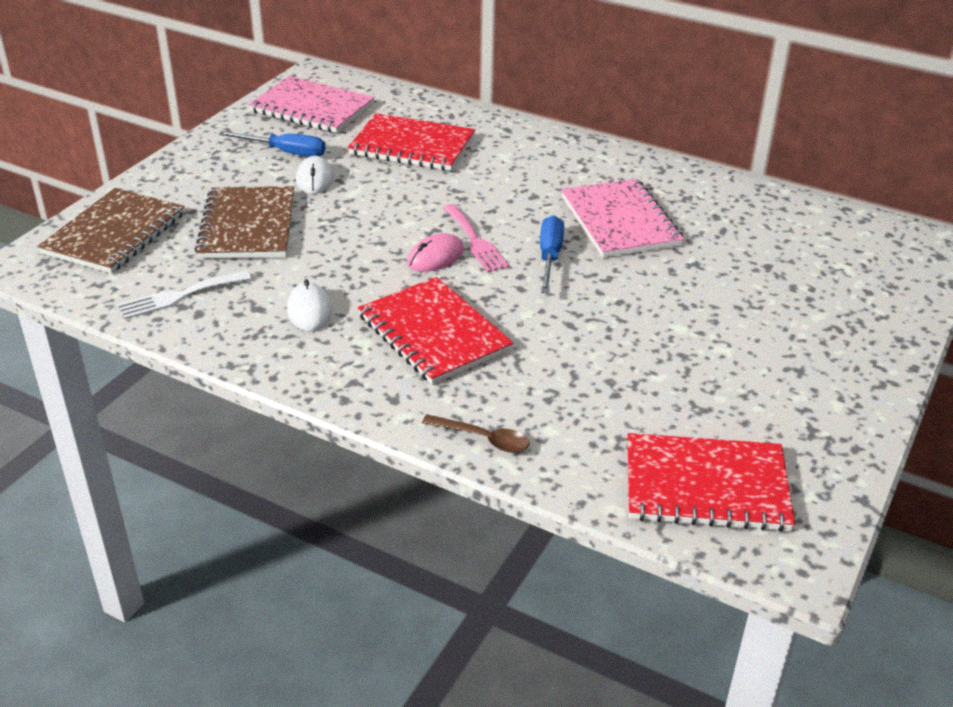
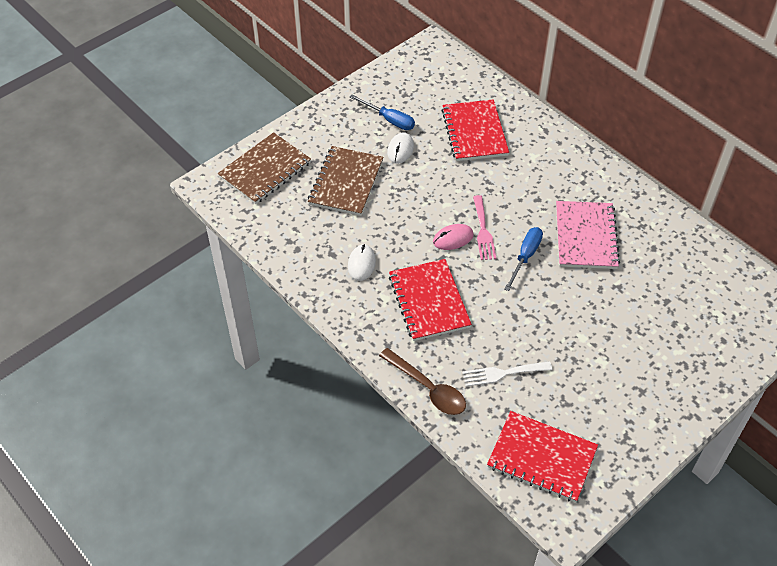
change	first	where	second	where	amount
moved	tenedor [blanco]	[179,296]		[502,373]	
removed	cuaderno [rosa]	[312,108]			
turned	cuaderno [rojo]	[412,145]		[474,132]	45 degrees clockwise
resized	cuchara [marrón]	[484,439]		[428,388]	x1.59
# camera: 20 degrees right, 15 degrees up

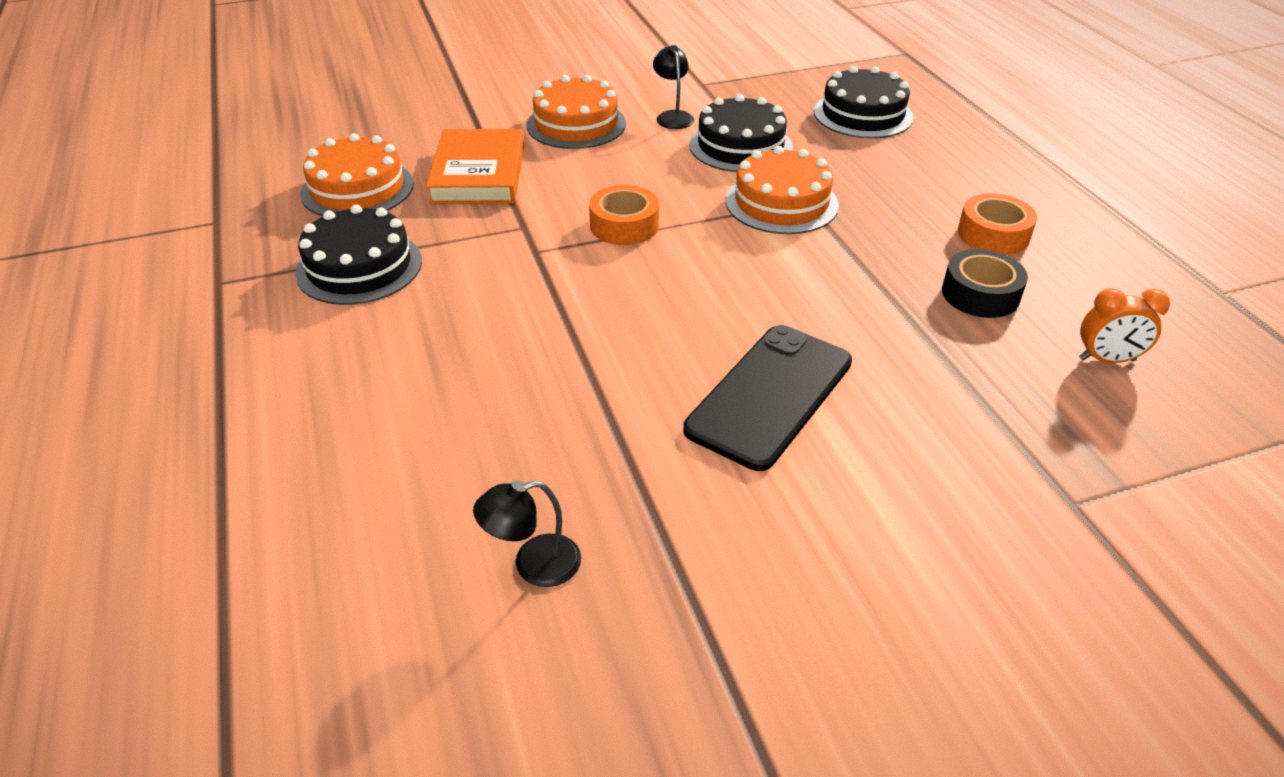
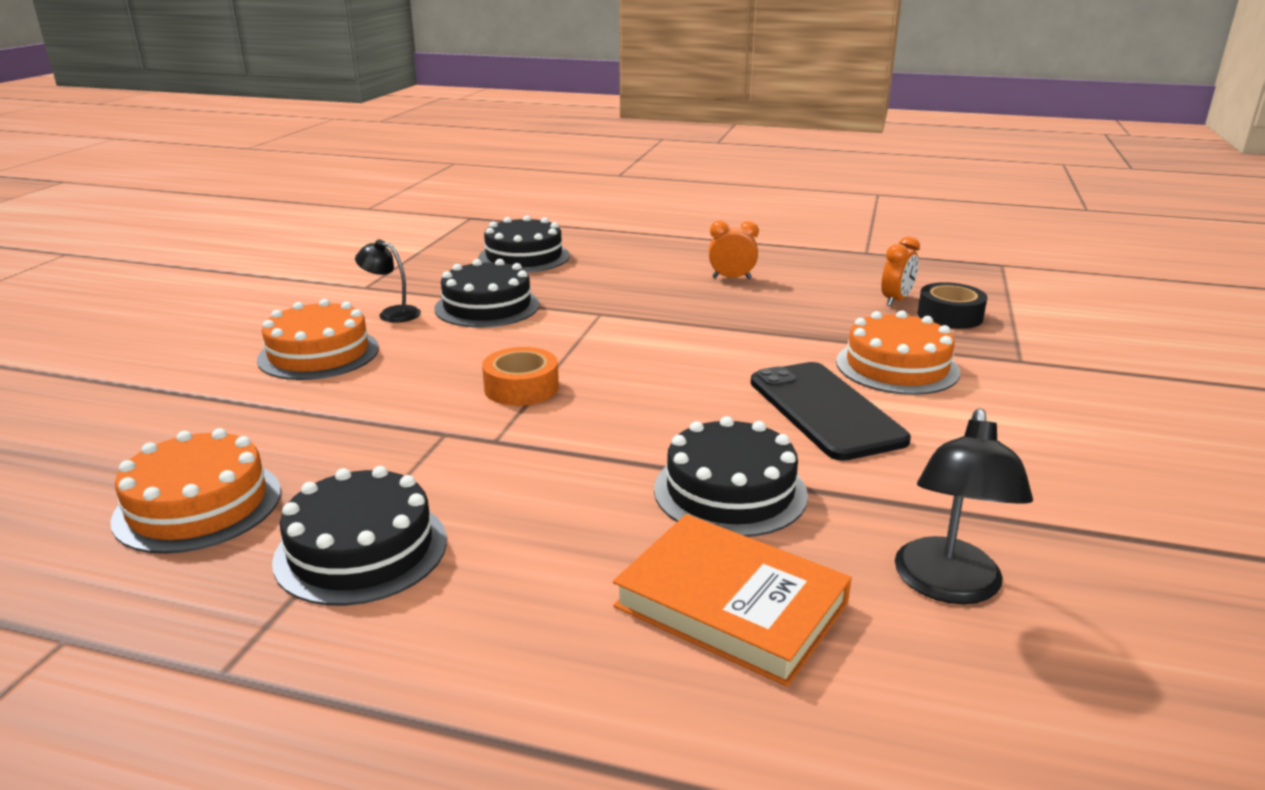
change	first	where	second	where	amount
moved	libro [naranja]	[479,173]		[731,604]	
resized	lámpara [negro]	[533,565]		[948,586]	x1.55
moved	tarta [naranja]	[781,202]		[897,367]	
moved	cinta adhesiva [negro]	[980,294]		[950,316]	
replaced	cinta adhesiva [naranja]	[993,234]	despertador [naranja]	[731,278]	
added			tarta [negro]	[730,491]	
# camera: 55 degrees left, 15 degrees down

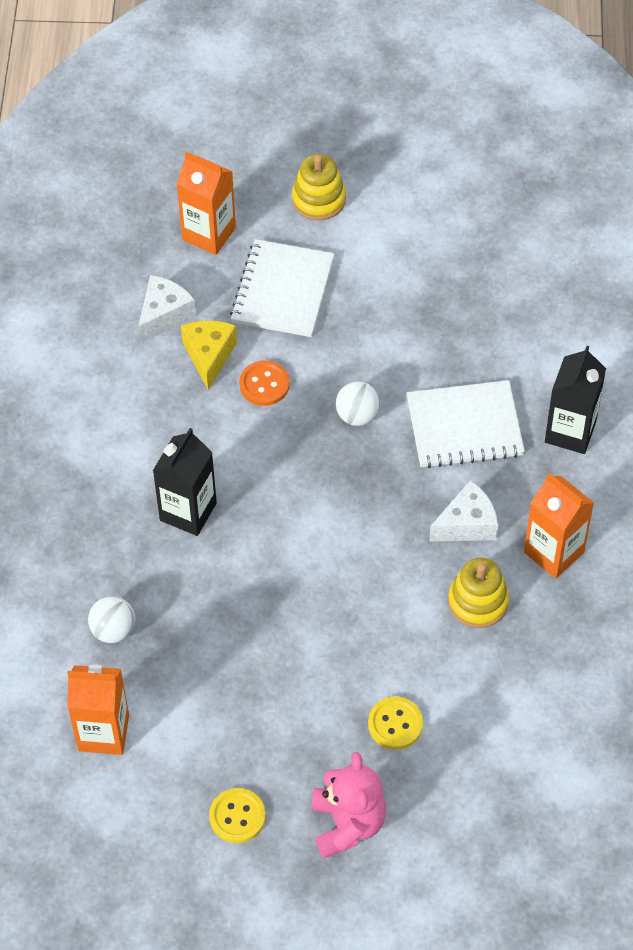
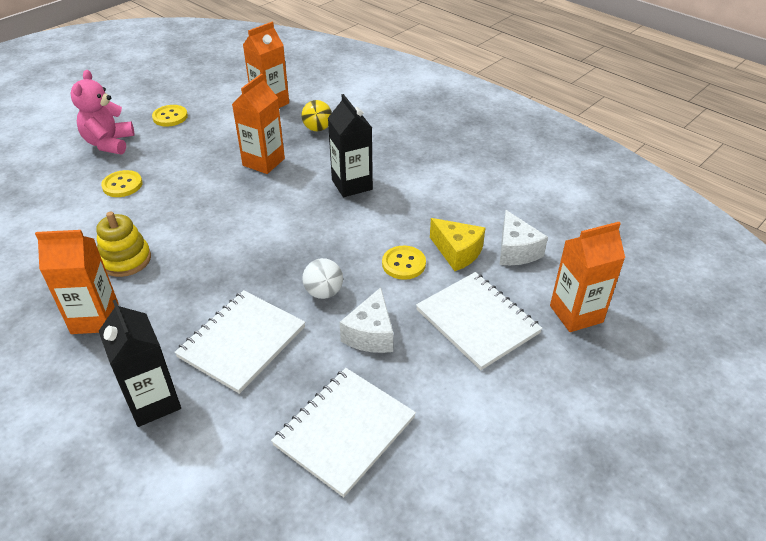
change	first	where	second	where	amount
recoloured	pelota [blanco]	[113,630]	pelota [amarillo]	[317,129]	
recoloured	botón [naranja]	[264,384]	botón [amarillo]	[403,264]	
removed	juguete apilable [amarillo]	[319,199]			
turned	osito [rosa]	[348,824]		[109,143]	60 degrees clockwise
moved	queso [blanco]	[467,524]		[371,334]	
added			cartón de leche [naranja]	[263,162]	
added			cuaderno [blanco]	[345,431]	
# camera: 130 degrees right, 15 degrees down

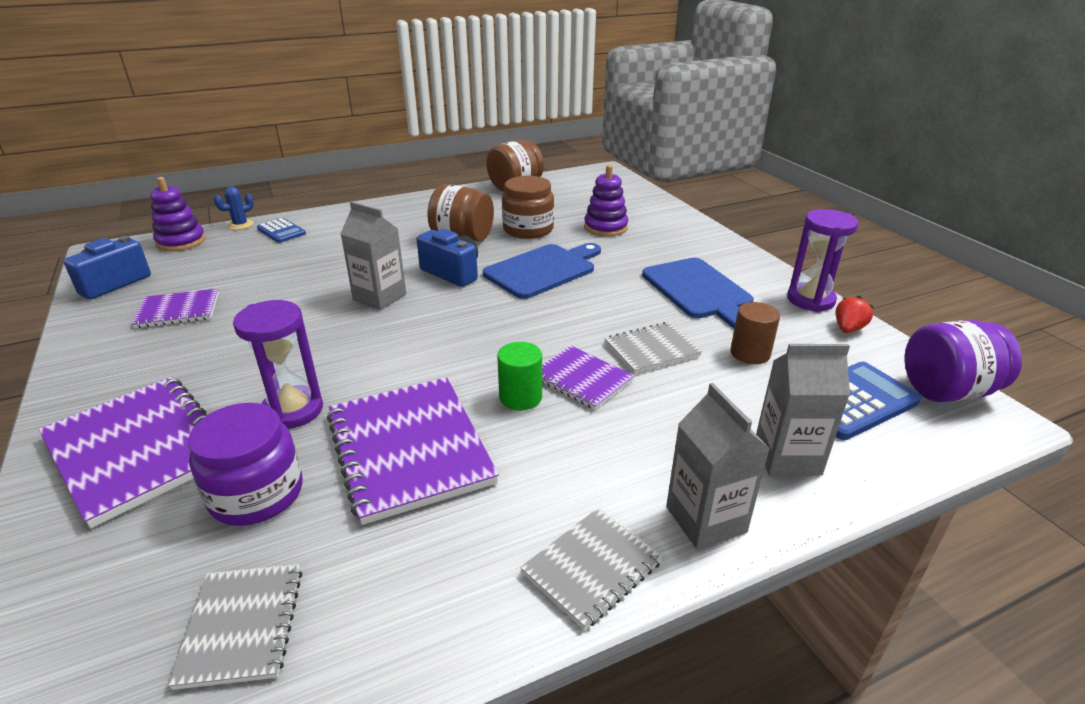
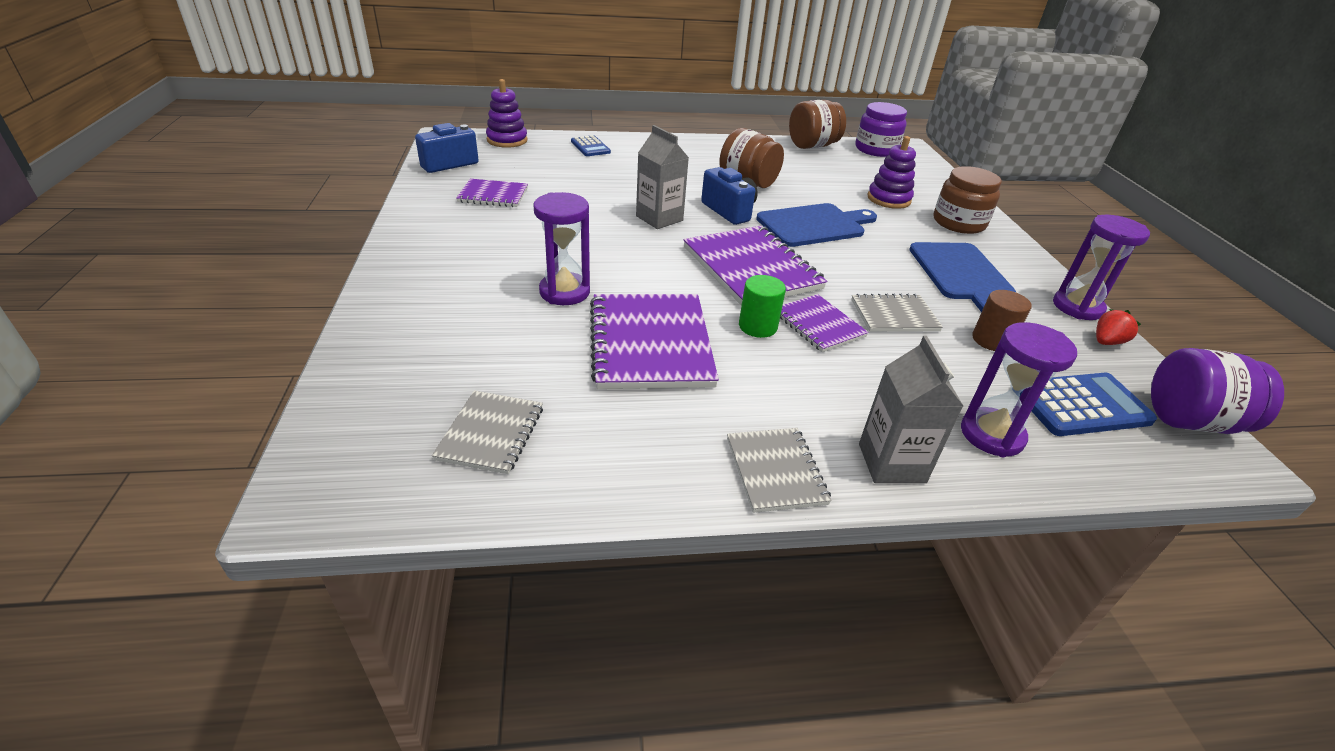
change	first	where	second	where	amount
moved	cuaderno [morado]	[138,449]		[751,268]	
moved	tarro [morado]	[256,494]		[876,149]	
removed	cactus [azul]	[240,225]			
moved	tarro [marrón]	[528,229]		[958,223]	
turned	cuaderno [gris]	[592,568]		[775,471]	75 degrees counterclockwise
replaced	cartón de leche [gris]	[787,457]	reloj de arena [morado]	[991,435]	
# camera: 15 degrees right, 5 degrees up

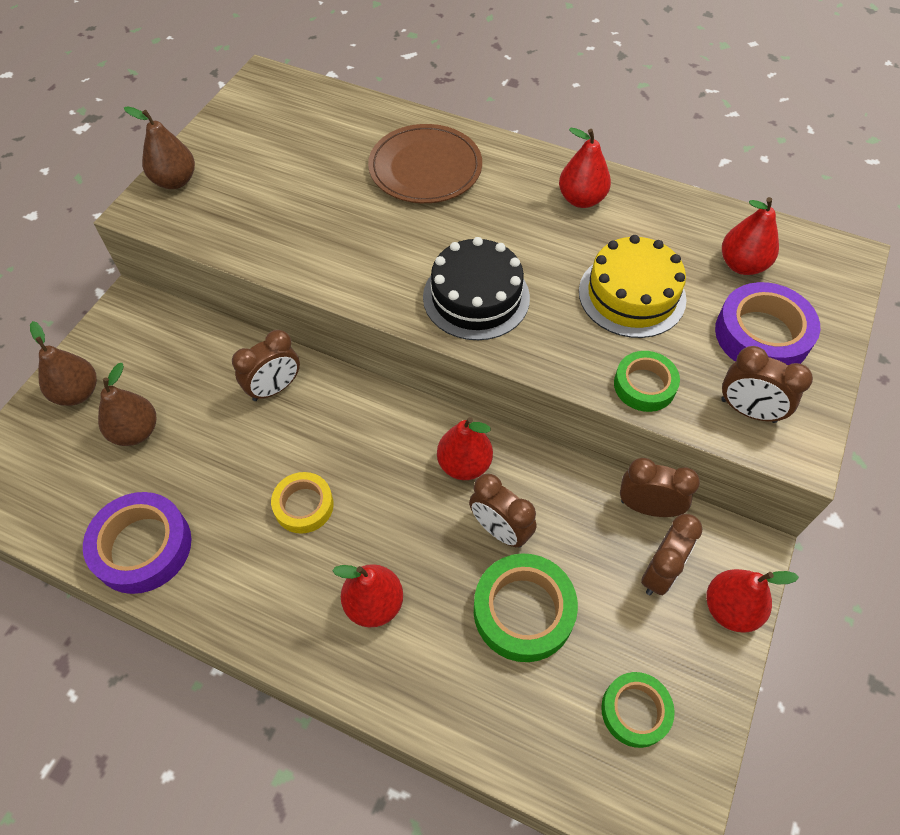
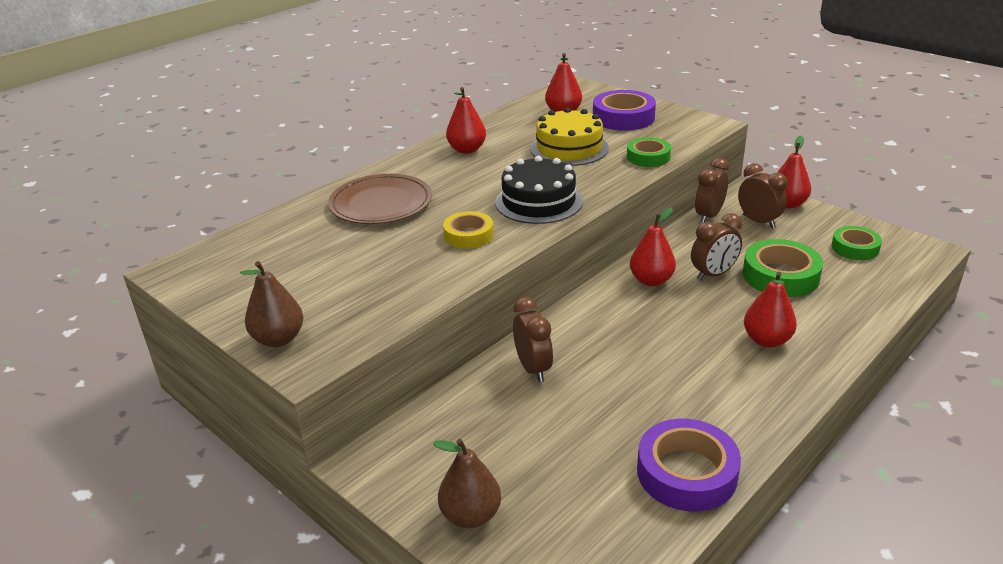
change	first	where	second	where	amount
removed	pera [marrón]	[136,431]			
moved	cinta adhesiva [amarillo]	[304,505]		[468,235]	
removed	despertador [marrón]	[748,411]			
# camera: 70 degrees left, 25 degrees down

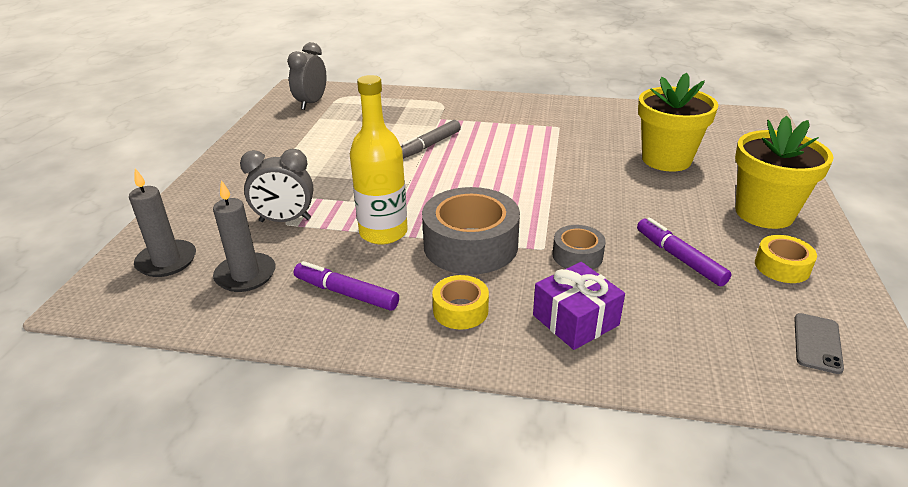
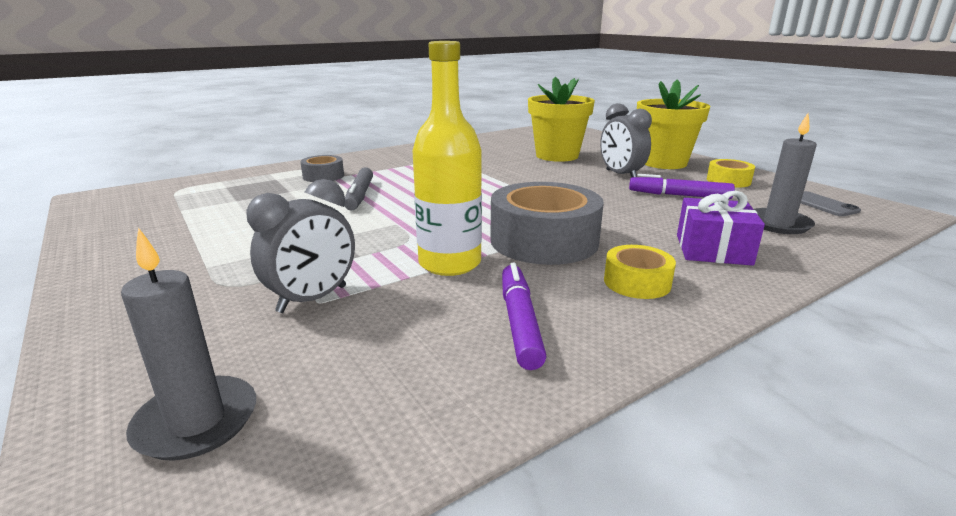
change	first	where	second	where	amount
moved	vela [gris]	[245,275]		[778,224]	
moved	despertador [gris]	[311,103]		[620,175]	
turned	rotulador [morado]	[346,293]		[519,322]	105 degrees clockwise
moved	cinta adhesiva [gris]	[577,255]		[323,176]	
# camera: 45 degrees left, 10 degrees down

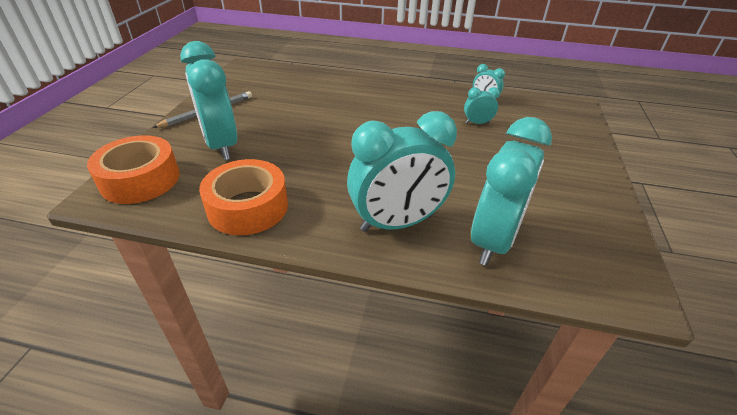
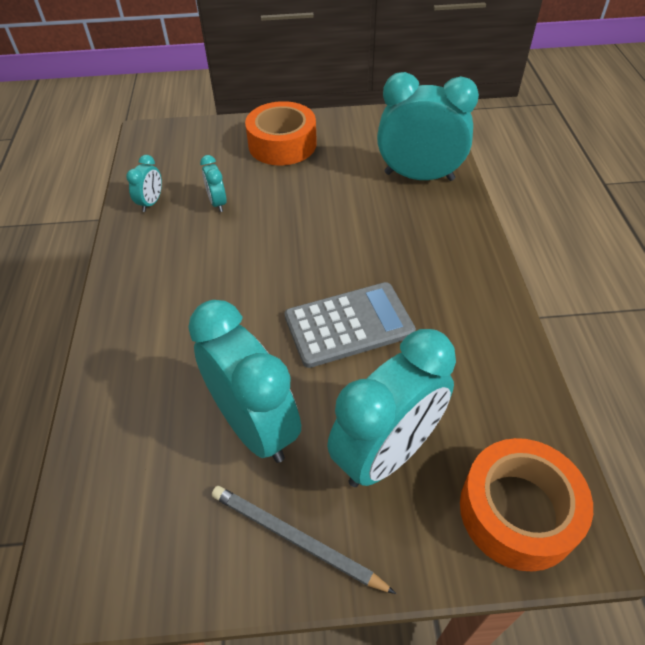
change	first	where	second	where	amount
moved	cinta adhesiva [naranja]	[248,207]		[282,144]	
moved	despertador [turquesa]	[397,223]		[255,426]	
added			calculadora [gris]	[349,325]	
# camera: 105 degrees left, 10 degrees up

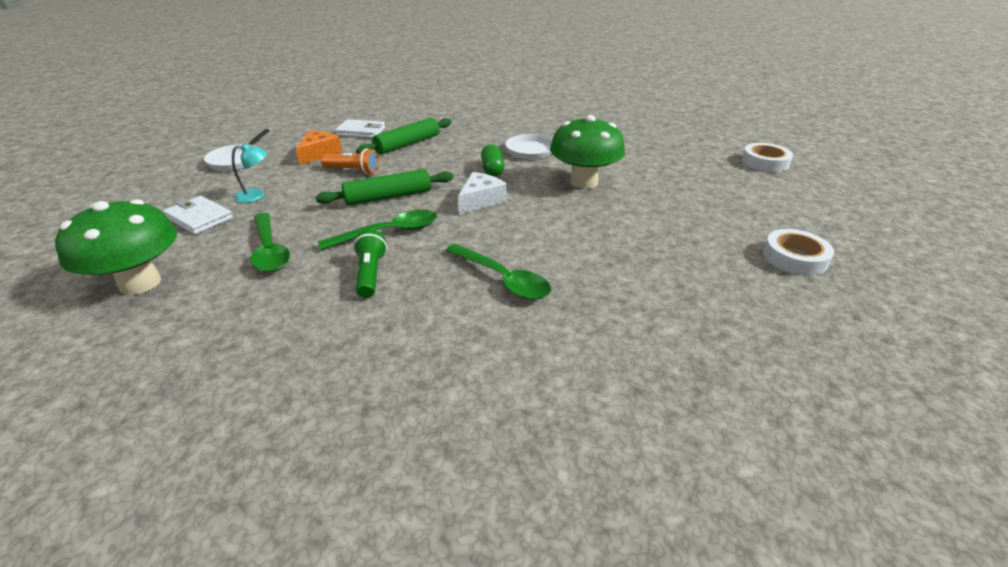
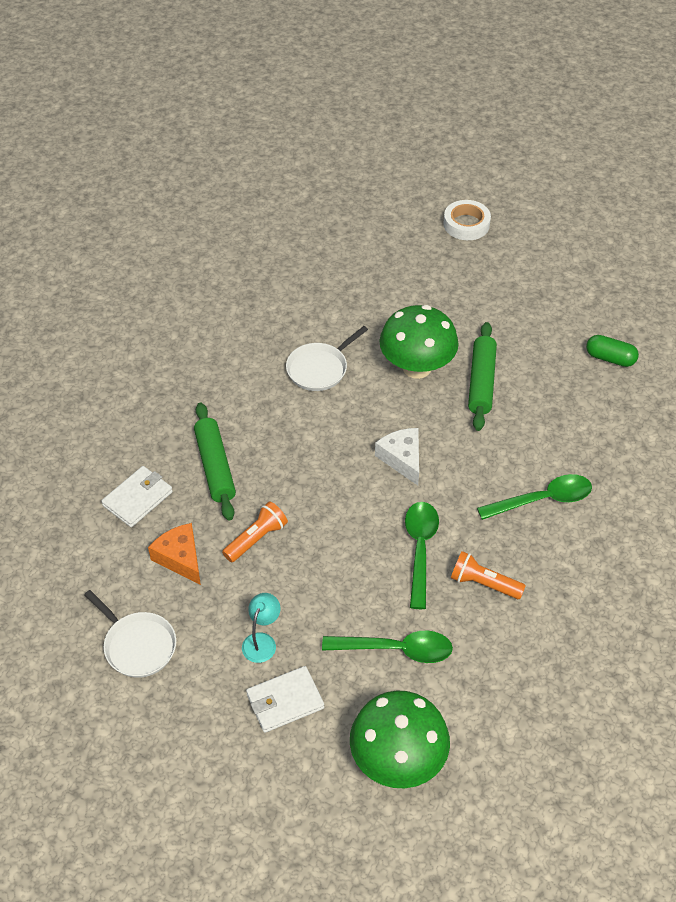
change	first	where	second	where	amount
moved	rodillo [verde]	[388,197]		[481,382]	
recoloured	lámpara de mano [verde]	[370,274]	lámpara de mano [naranja]	[483,584]	
moved	cápsula [verde]	[492,170]		[610,358]	
removed	cinta adhesiva [blanco]	[794,258]			
# camera: 60 degrees left, 15 degrees up

